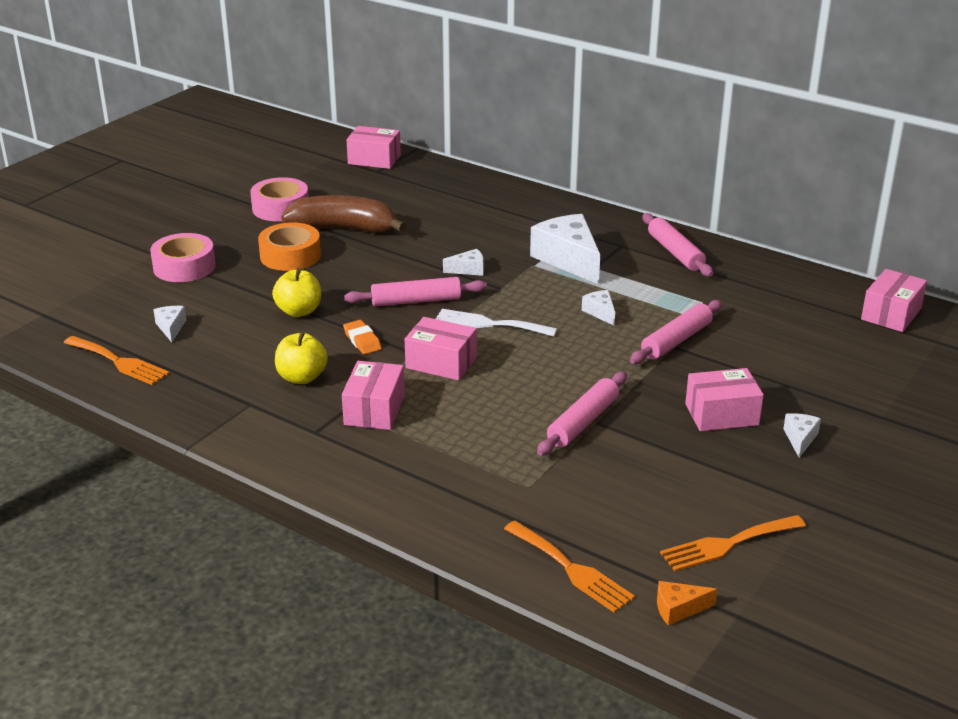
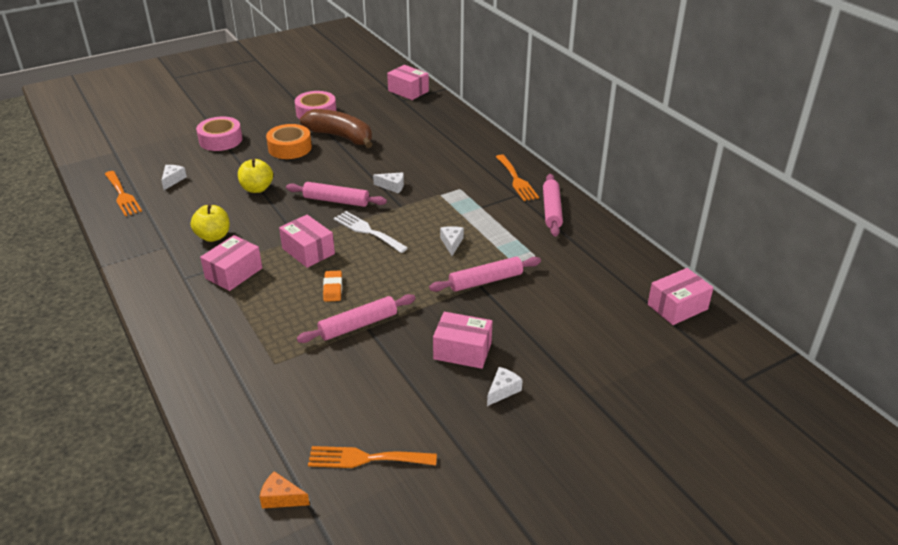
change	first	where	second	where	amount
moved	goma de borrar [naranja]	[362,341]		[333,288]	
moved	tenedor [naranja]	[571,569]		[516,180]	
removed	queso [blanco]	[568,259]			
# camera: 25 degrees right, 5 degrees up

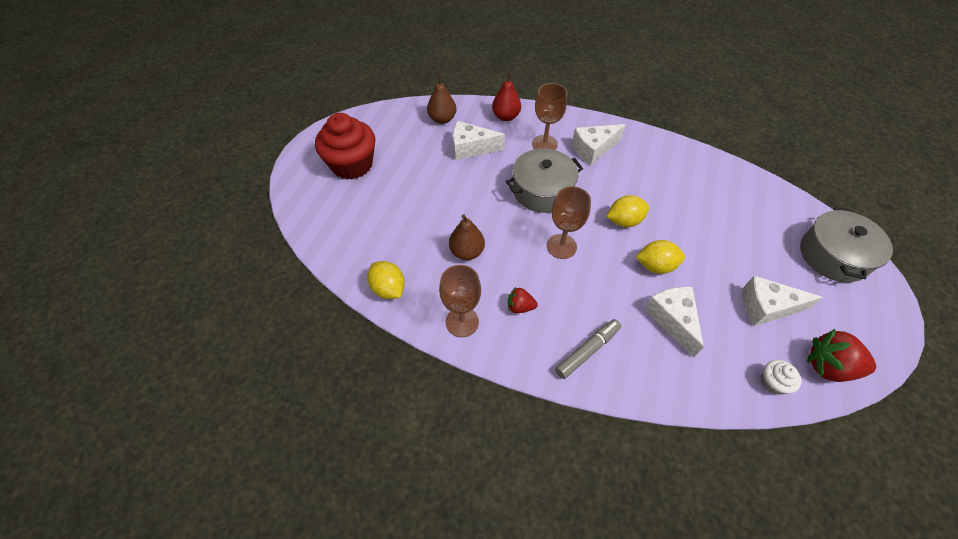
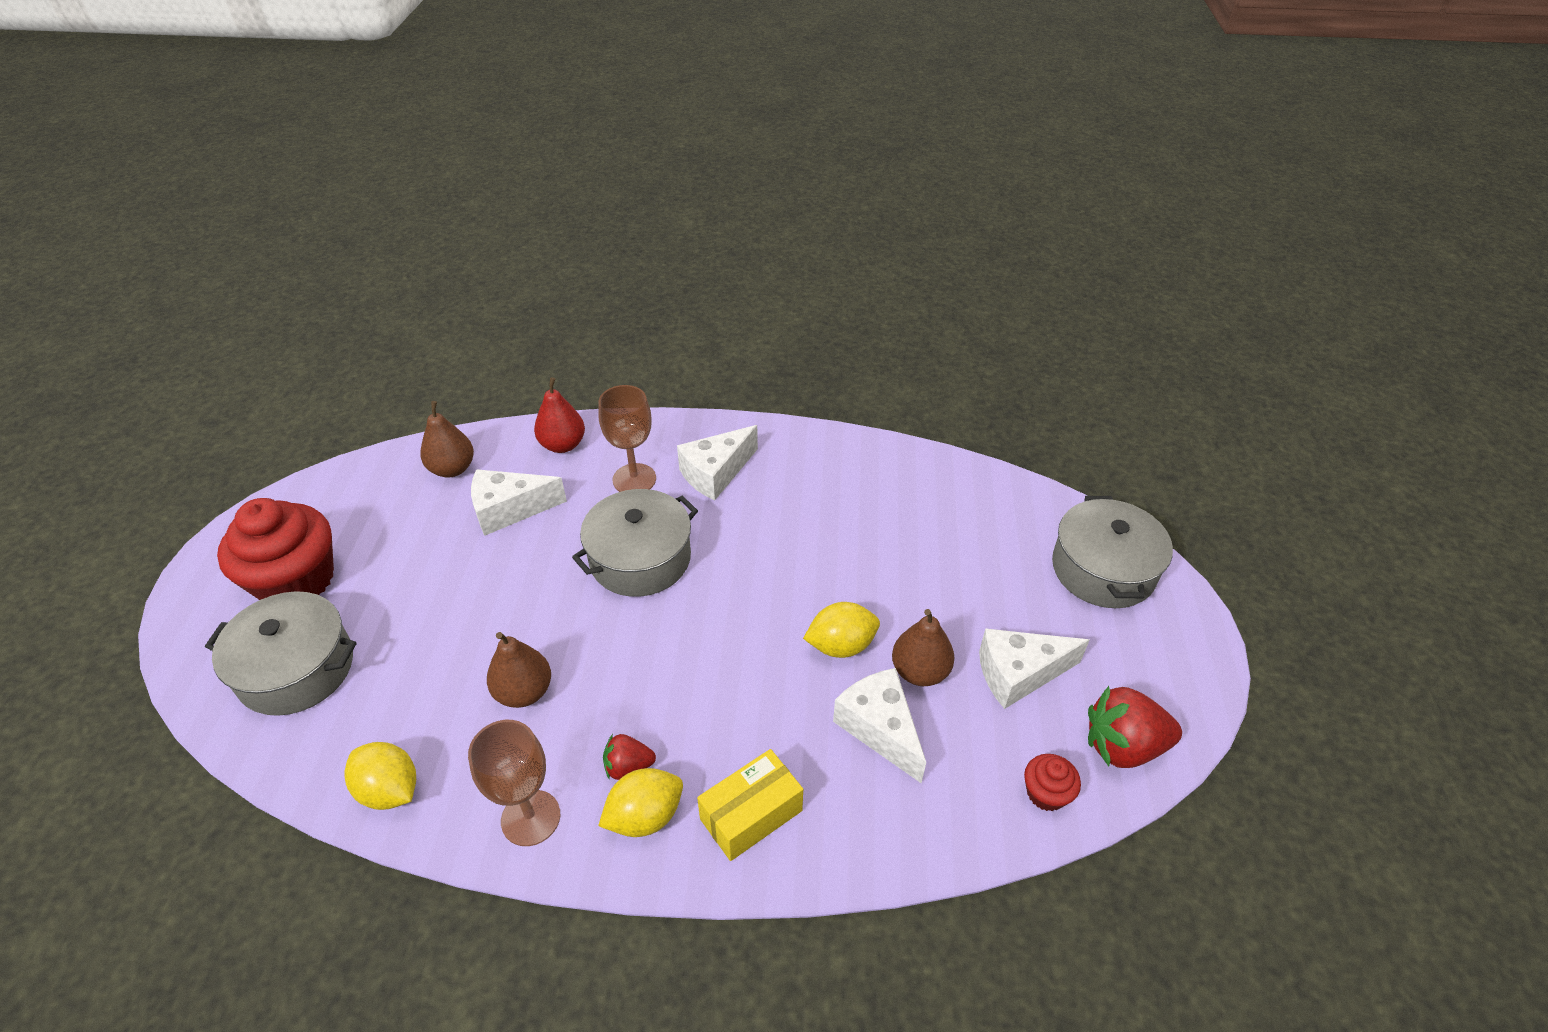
change	first	where	second	where	amount
removed	copa [marrón]	[561,246]			
replaced	rotulador [gris]	[587,351]	caja [amarillo]	[751,815]	
moved	limón [amarillo]	[624,221]		[645,816]	
recoloured	magdalena [blanco]	[772,382]	magdalena [rojo]	[1046,793]	
added			olla [gris]	[296,668]	
added			pera [marrón]	[920,671]	
# camera: 15 degrees left, 10 degrees down

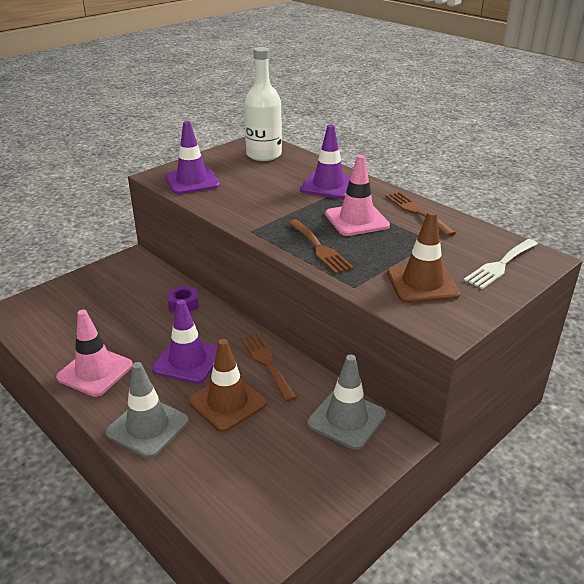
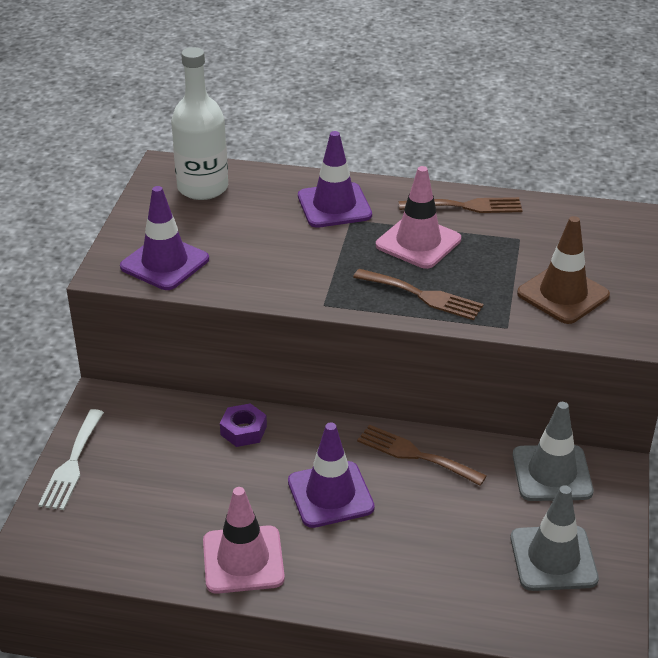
change	first	where	second	where	amount
moved	cono de tráfico [gris]	[147,427]		[553,558]	
removed	cono de tráfico [marrón]	[227,402]			
turned	tenedor [marrón]	[417,212]		[466,206]	150 degrees clockwise
moved	tenedor [blanco]	[500,265]		[72,464]	
# camera: 35 degrees left, 5 degrees up

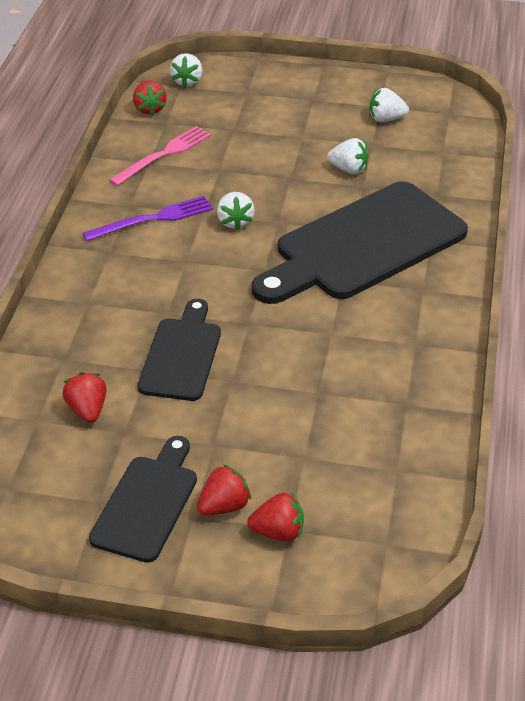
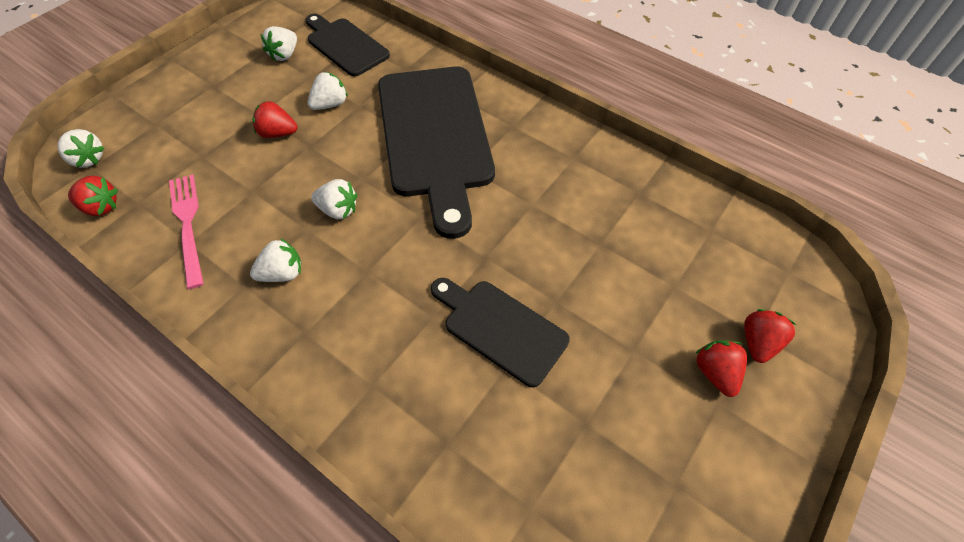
change	first	where	second	where	amount
moved	fresa [rojo]	[87,410]		[278,133]	
replaced	tenedor [morado]	[153,219]	fresa [blanco]	[282,273]	
moved	tabla de cortar [negro]	[147,503]		[345,45]	
# camera: 65 degrees left, 15 degrees up

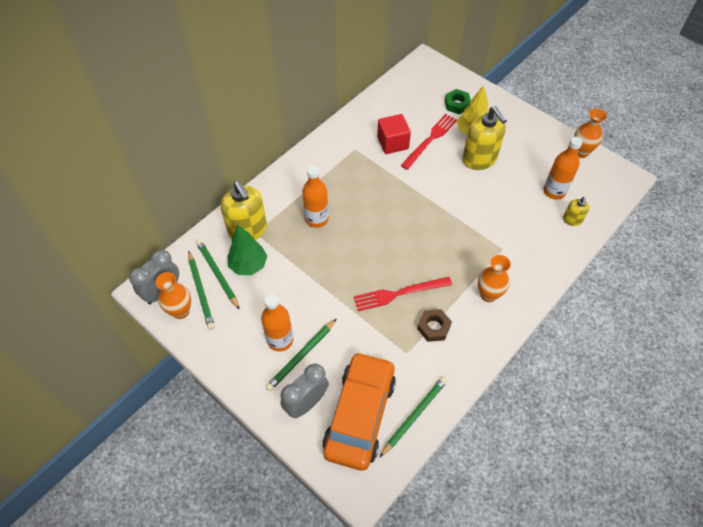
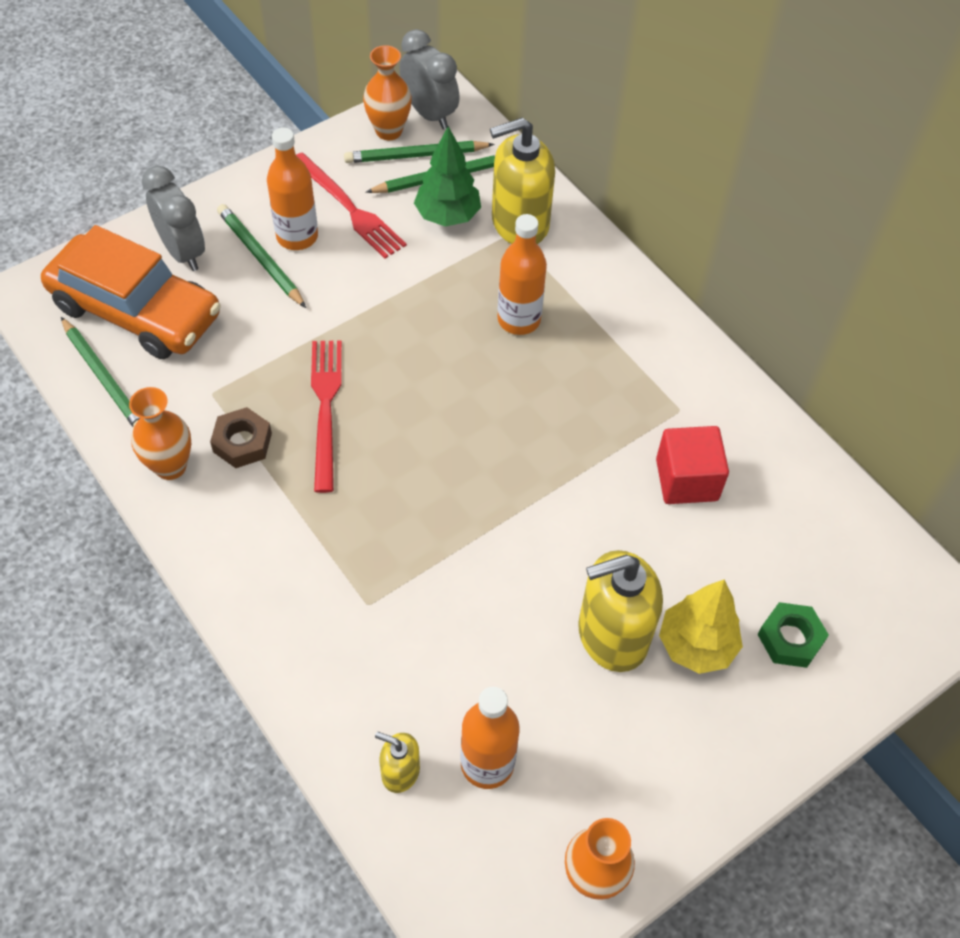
change	first	where	second	where	amount
moved	tenedor [rojo]	[430,140]		[349,208]	
moved	florero [naranja]	[488,294]		[170,466]	
# camera: 100 degrees right, 0 degrees up

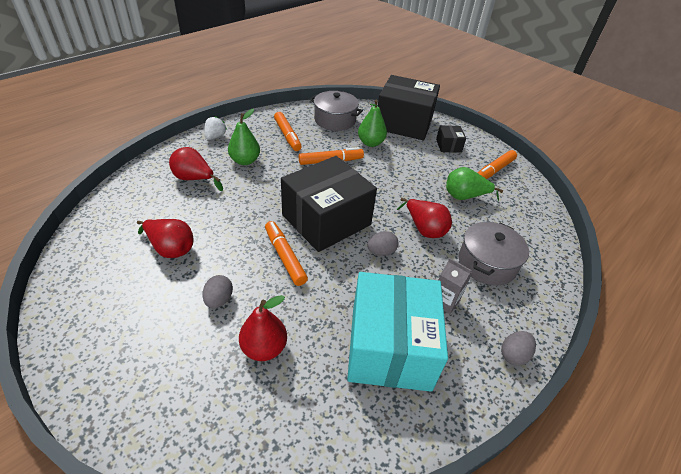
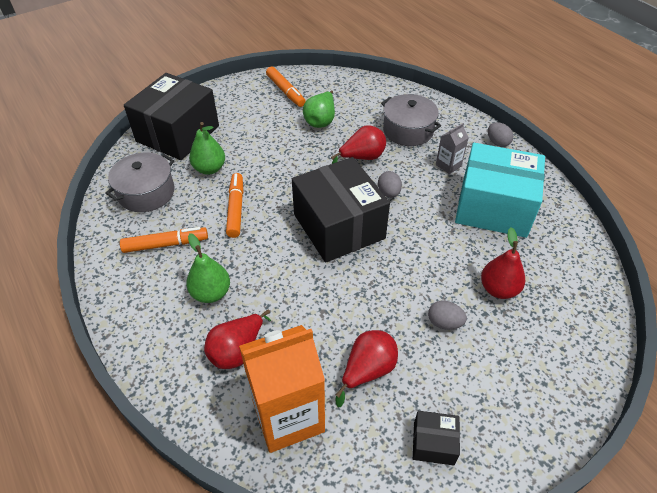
change	first	where	second	where	amount
removed	fresa [blanco]	[215,137]			
removed	rotulador [naranja]	[285,257]			
moved	caja [negro]	[448,145]		[433,443]	
added			cartón de leche [naranja]	[288,416]	
# camera: 75 degrees left, 5 degrees up

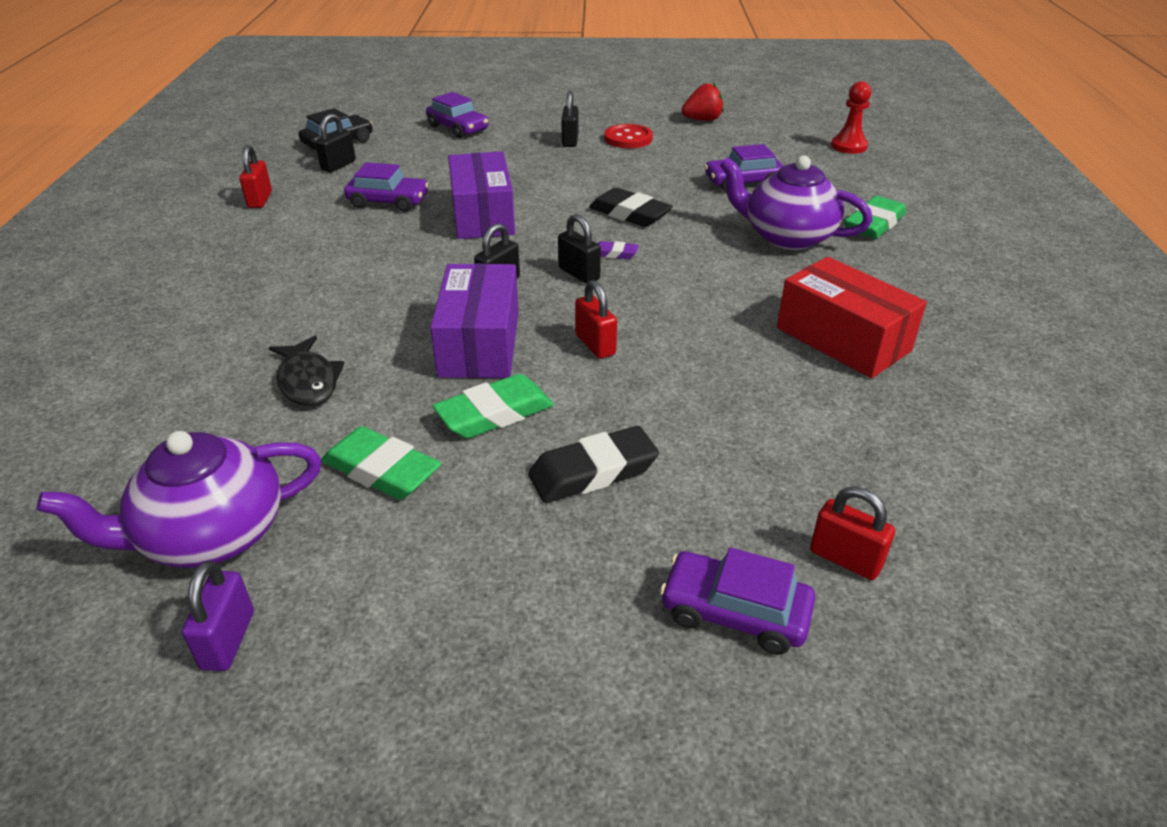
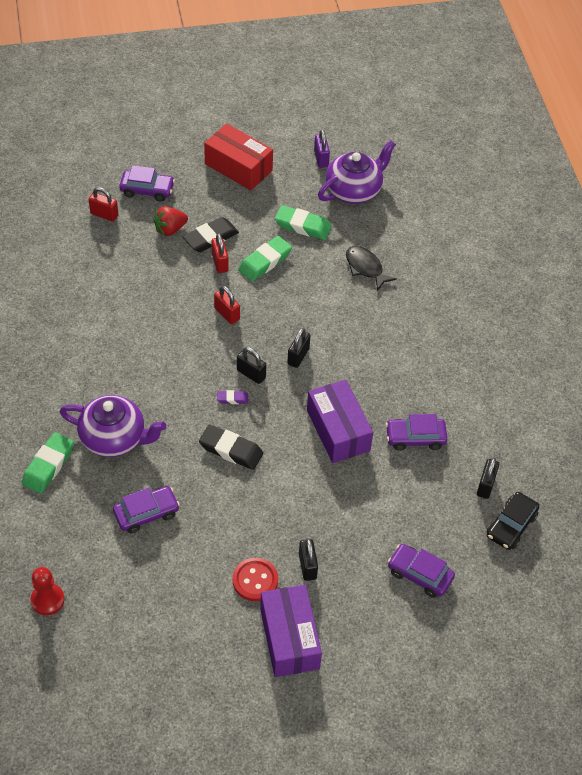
change	first	where	second	where	amount
moved	candado [rojo]	[260,200]		[220,263]	
moved	caja [morado]	[480,343]		[289,638]	
moved	fresa [rojo]	[702,120]		[170,229]	
moved	caja [rojo]	[843,339]		[238,167]	
# camera: 165 degrees right, 15 degrees up

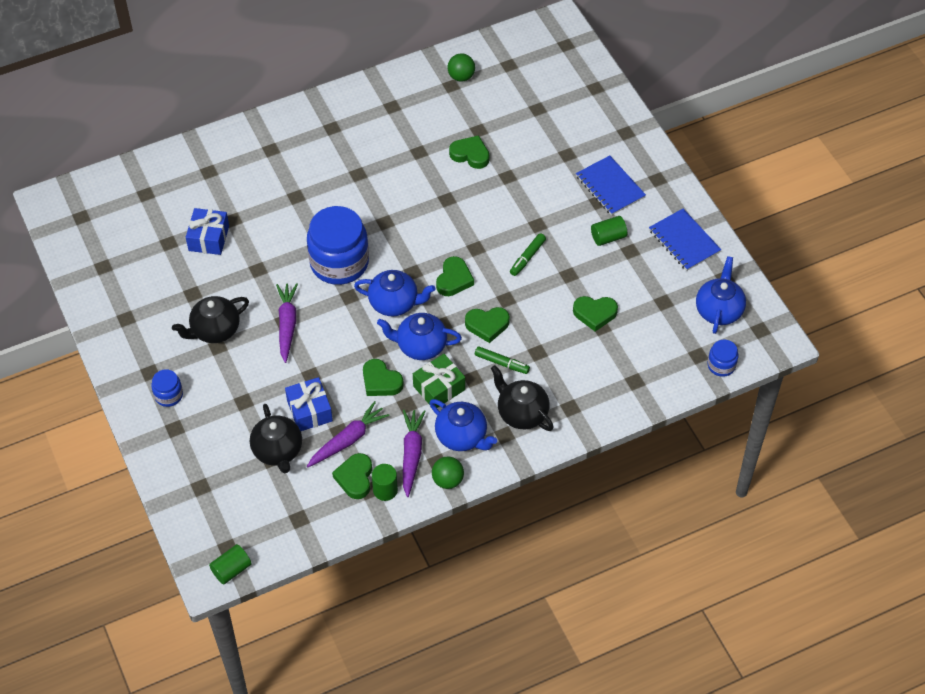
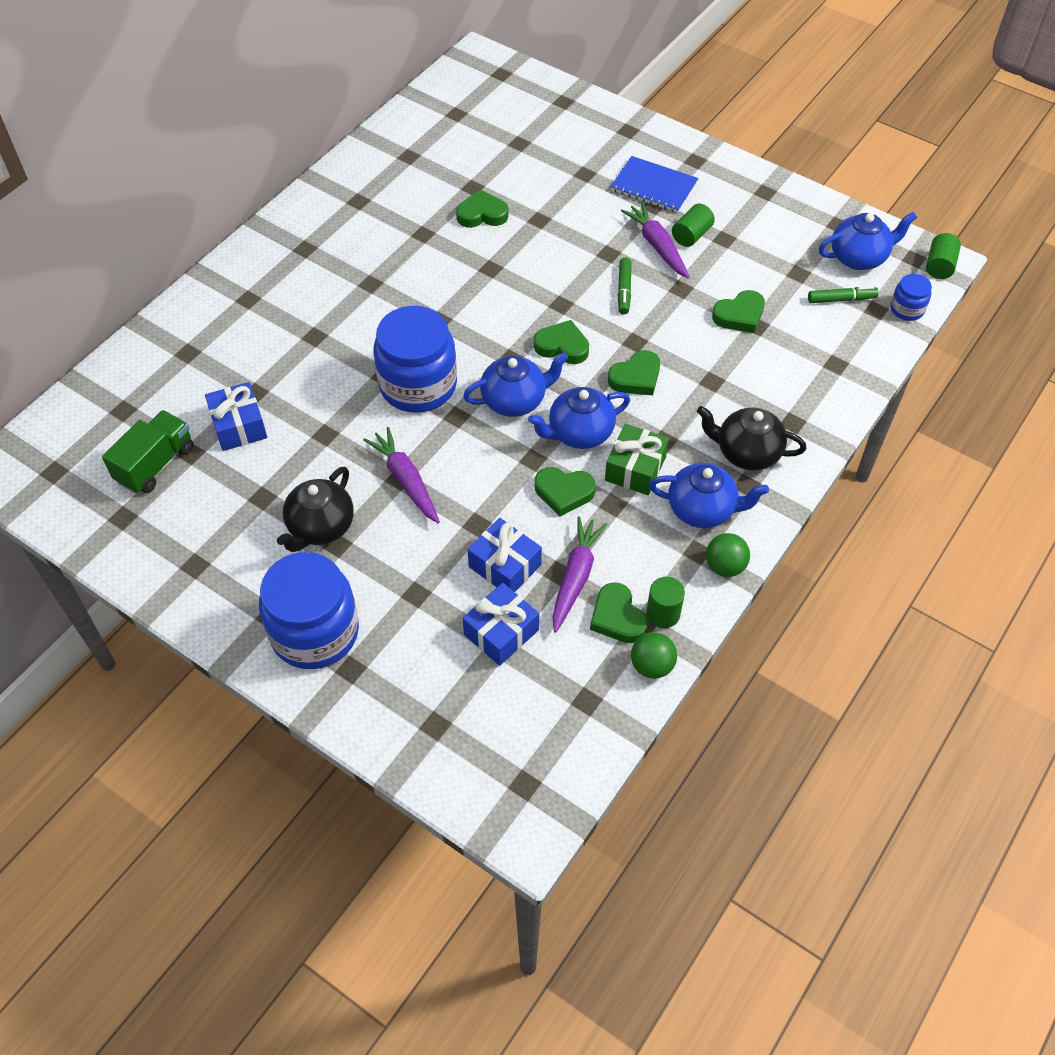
change	first	where	second	where	amount
resized	tarro [azul]	[168,395]		[315,632]	x2.16
moved	cilindro [verde]	[231,569]		[939,266]	
replaced	tetera [negro]	[278,451]	regalo [azul]	[501,632]	
moved	zanahoria [morado]	[412,454]		[657,246]	
turned	corazón [verde]	[454,279]		[562,346]	60 degrees counterclockwise
moved	pelota [verde]	[461,76]		[652,665]	
moved	rotulador [verde]	[502,363]		[841,299]	
removed	cuaderno [azul]	[684,241]			
turned	tetera [azul]	[719,310]		[859,257]	90 degrees clockwise
added			camión [verde]	[155,464]	
# camera: 30 degrees left, 0 degrees up

